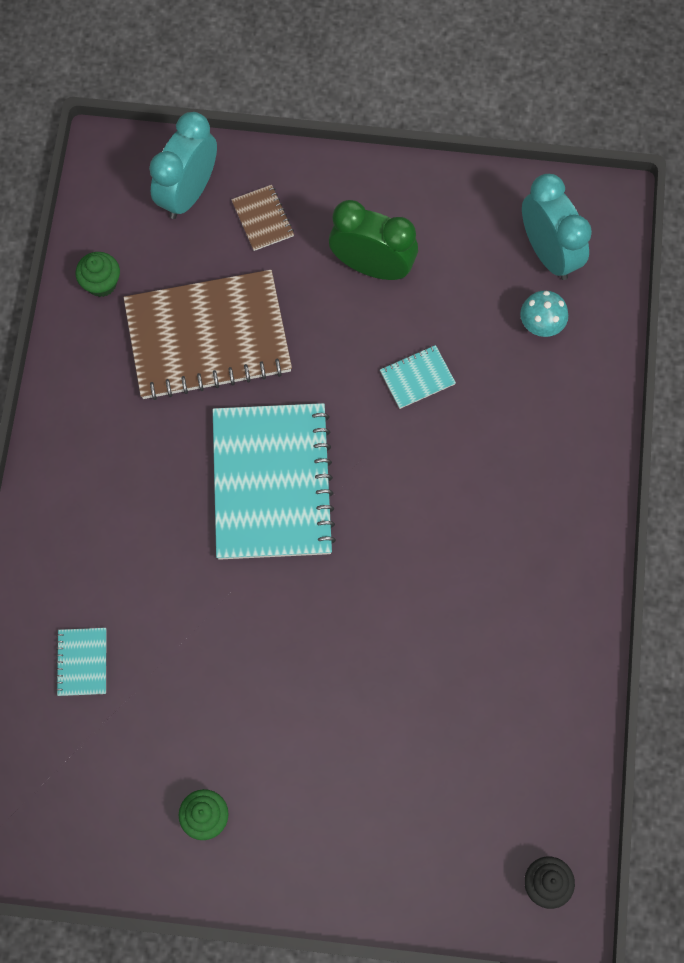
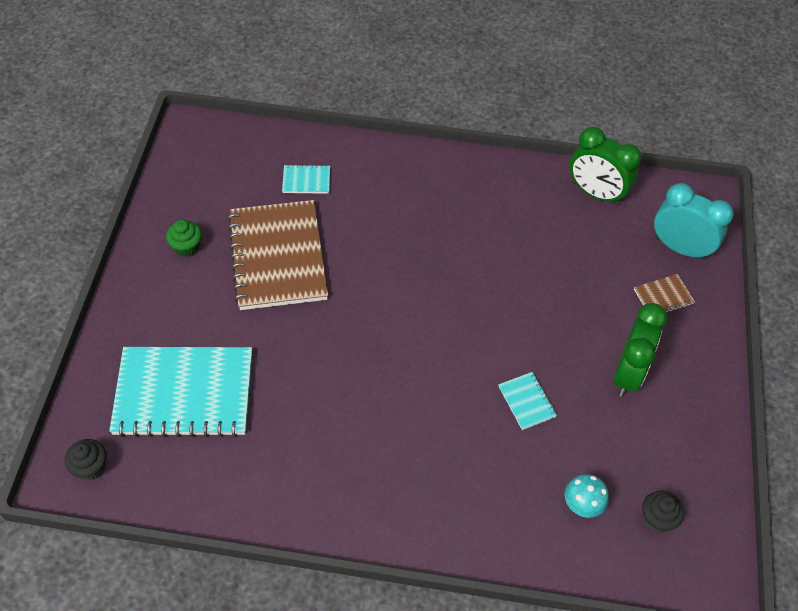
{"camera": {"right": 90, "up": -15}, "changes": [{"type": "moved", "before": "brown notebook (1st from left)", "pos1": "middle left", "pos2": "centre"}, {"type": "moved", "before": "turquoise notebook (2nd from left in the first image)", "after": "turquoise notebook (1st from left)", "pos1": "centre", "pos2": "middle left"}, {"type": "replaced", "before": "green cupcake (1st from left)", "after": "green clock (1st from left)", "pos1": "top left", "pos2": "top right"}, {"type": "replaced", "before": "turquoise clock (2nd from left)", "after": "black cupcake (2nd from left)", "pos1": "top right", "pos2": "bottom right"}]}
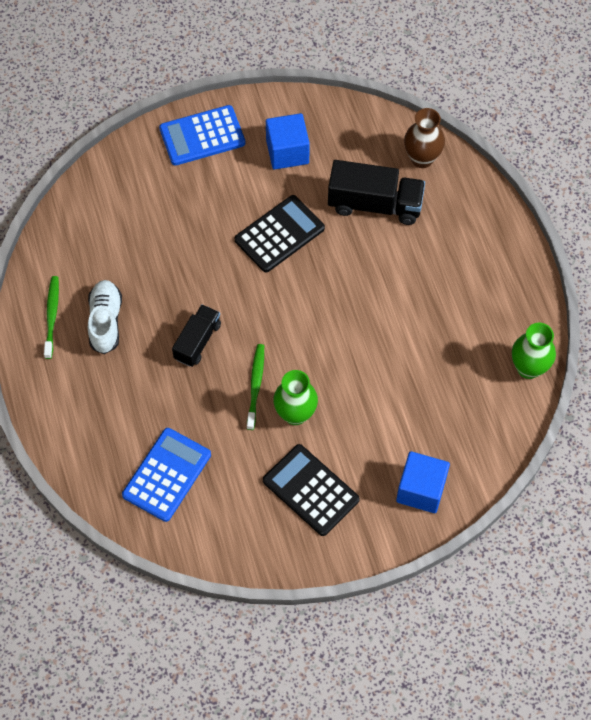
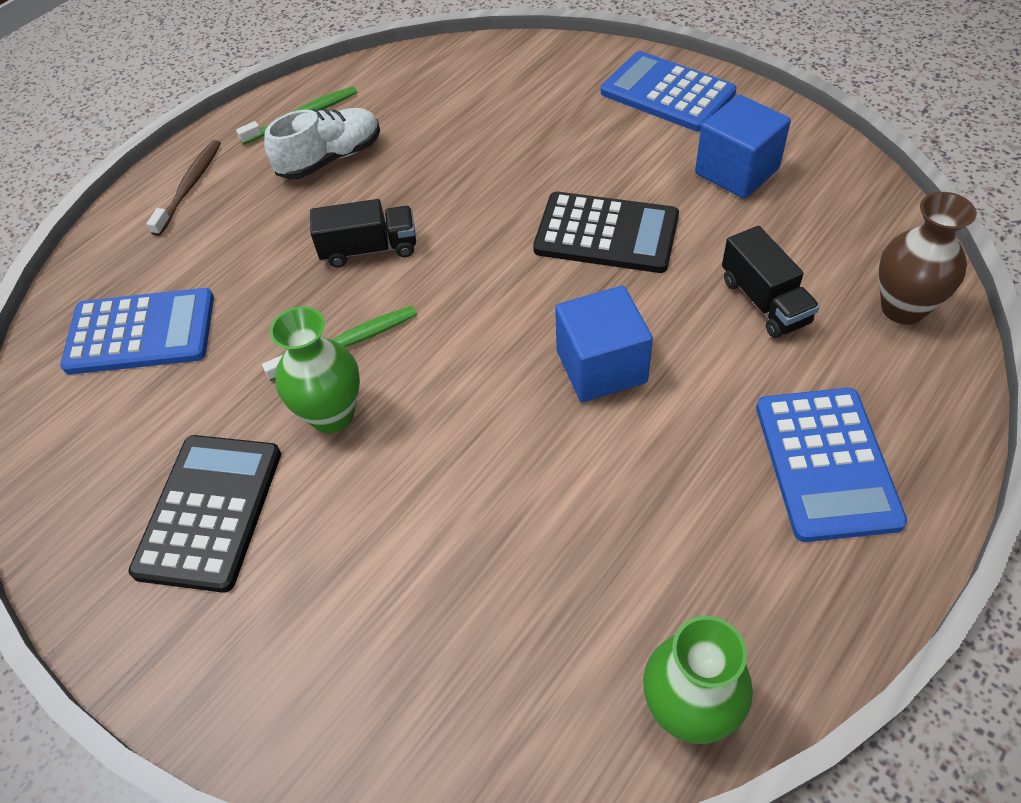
{"camera": {"right": 60, "up": -10}, "changes": [{"type": "added", "after": "brown toothbrush", "pos2": "top left"}, {"type": "added", "after": "blue calculator (3rd from left)", "pos2": "middle right"}, {"type": "moved", "before": "blue cube (2nd from left in the first image)", "after": "blue cube (1st from left)", "pos1": "bottom right", "pos2": "centre"}, {"type": "resized", "before": "black truck (2nd from left)", "pos1": "top centre", "pos2": "middle right", "scale": 0.63}]}
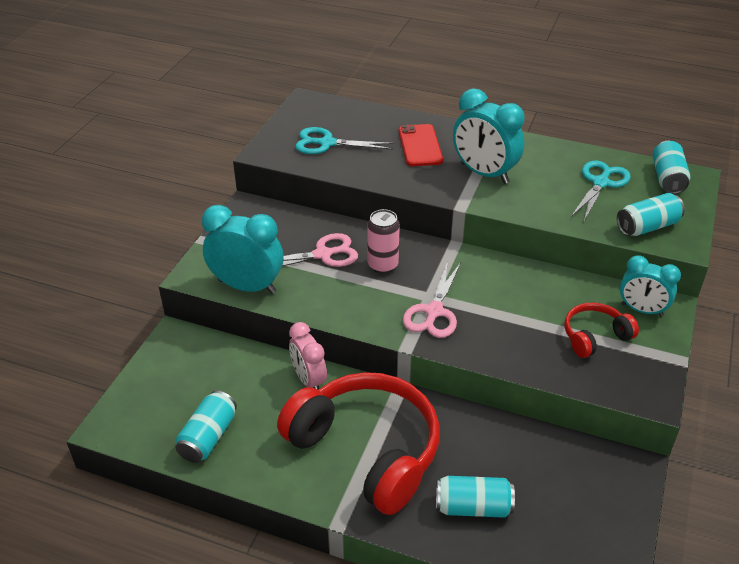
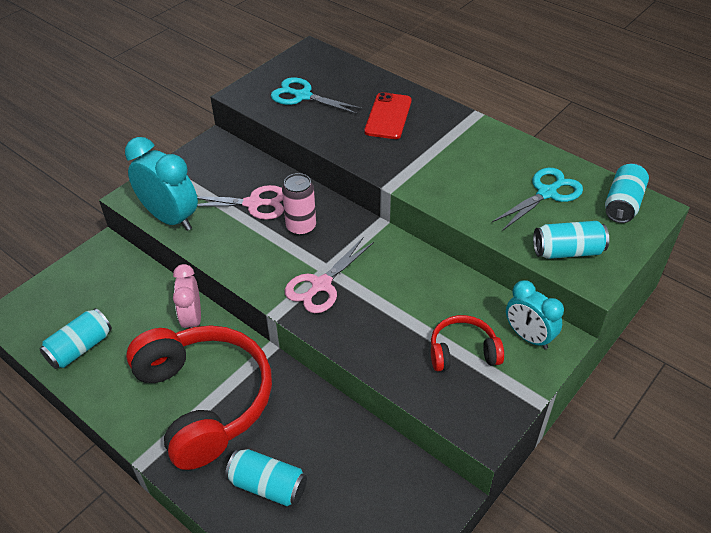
{"camera": {"right": 20, "up": 5}, "changes": [{"type": "removed", "before": "turquoise clock (2nd from left)", "pos1": "top centre"}]}
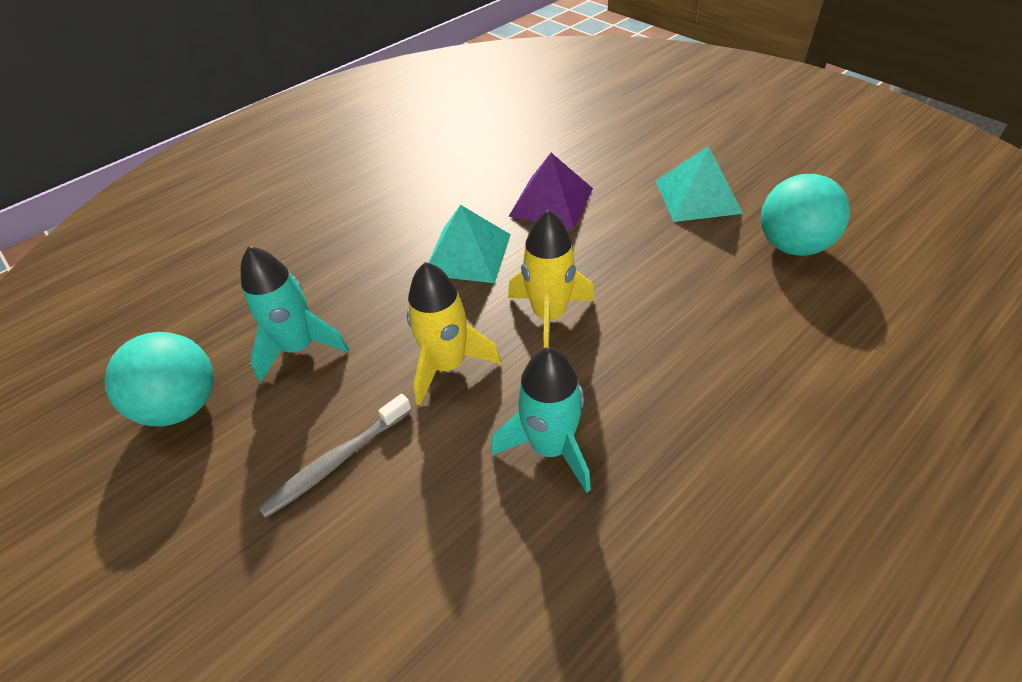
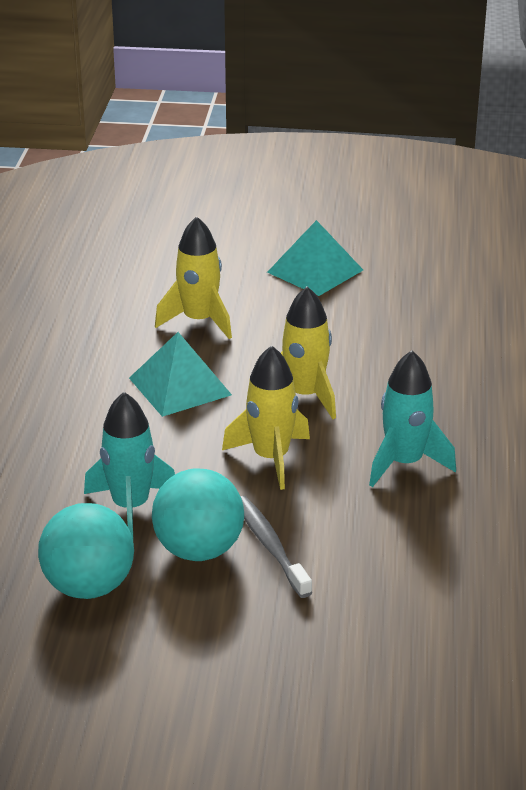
{"camera": {"right": -45, "up": -15}, "changes": [{"type": "moved", "before": "turquoise ball (2nd from left)", "pos1": "top right", "pos2": "centre"}, {"type": "replaced", "before": "purple pyramid", "after": "yellow rocket (1st from left)", "pos1": "top centre", "pos2": "centre"}, {"type": "turned", "before": "grey toothbrush", "pos1": "bottom left", "pos2": "bottom centre", "turn": 150}]}
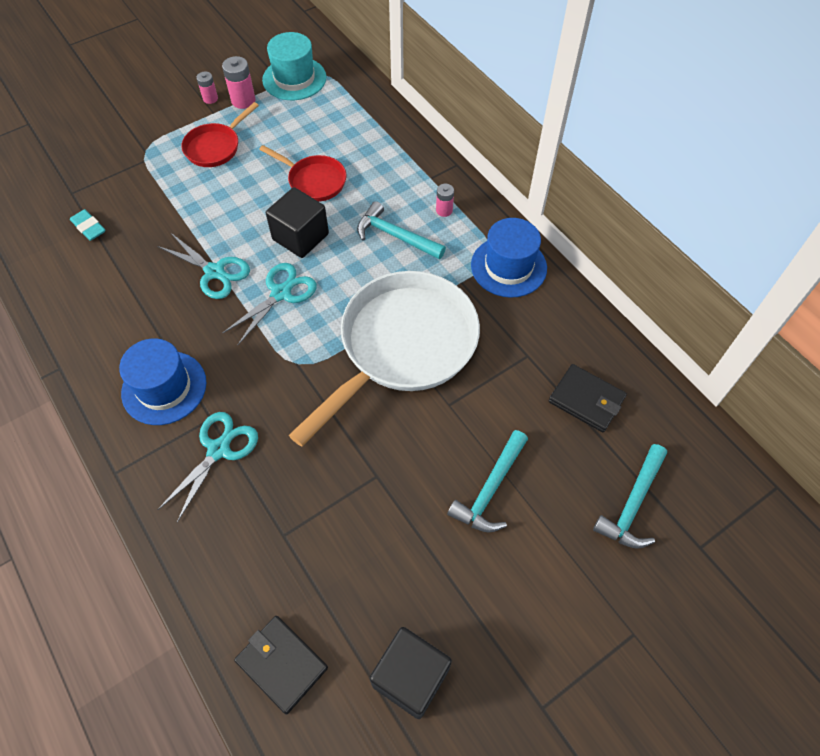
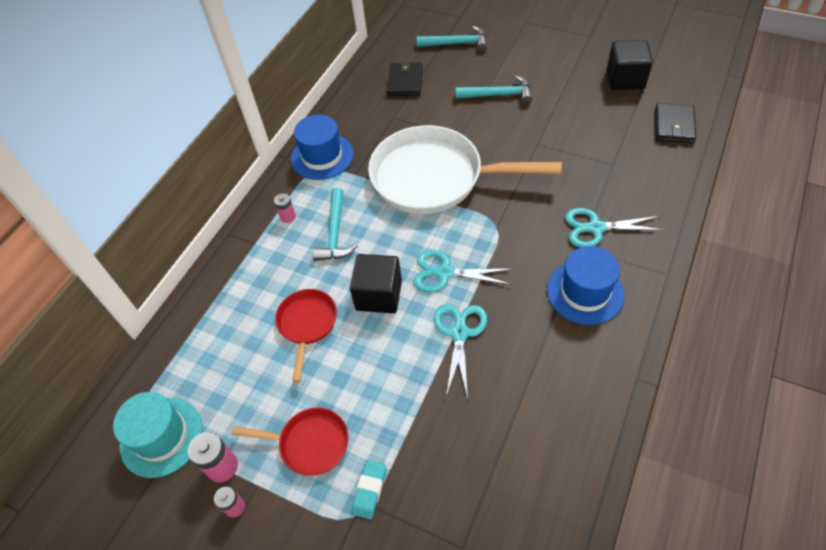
{"camera": {"right": -115, "up": -5}, "changes": [{"type": "moved", "before": "turquoise eraser", "pos1": "top left", "pos2": "bottom centre"}]}
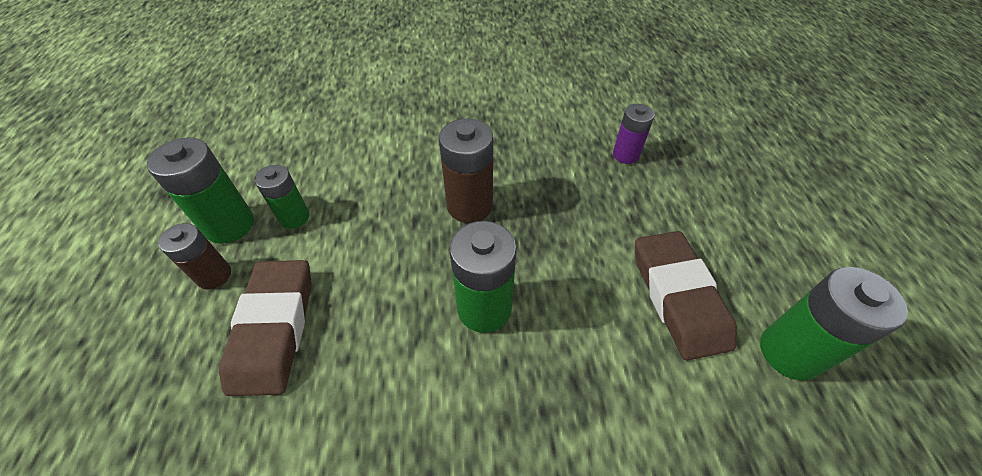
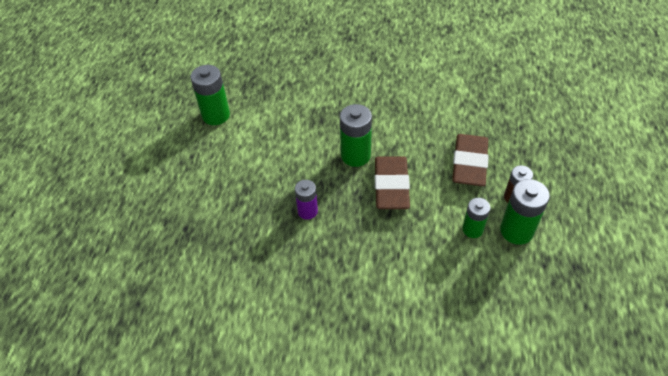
{"camera": {"right": -165, "up": 0}, "changes": [{"type": "removed", "before": "brown battery (2nd from left)", "pos1": "centre"}, {"type": "moved", "before": "purple battery", "pos1": "top centre", "pos2": "centre"}, {"type": "moved", "before": "brown eraser (2nd from left in the first image)", "after": "brown eraser (1st from left)", "pos1": "middle right", "pos2": "centre"}]}
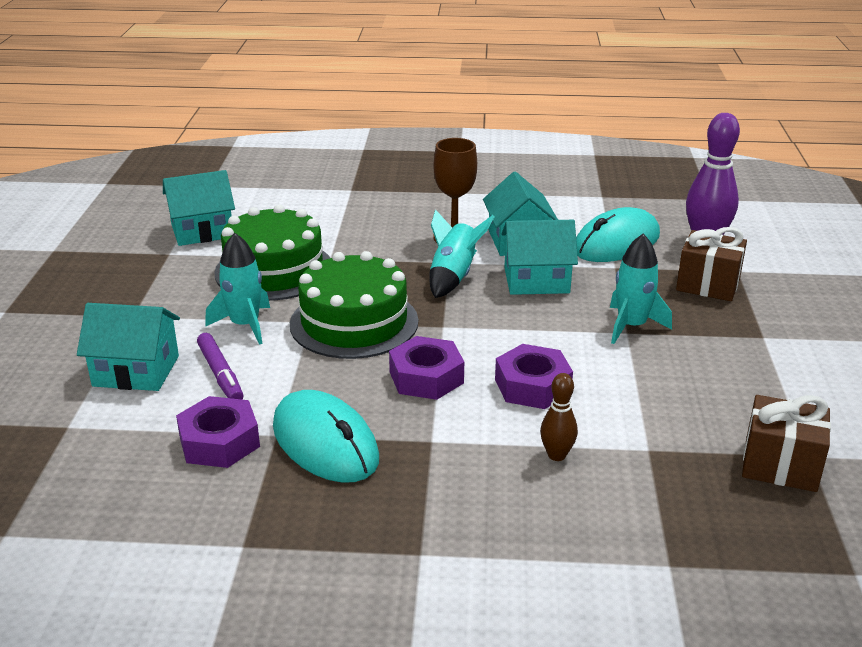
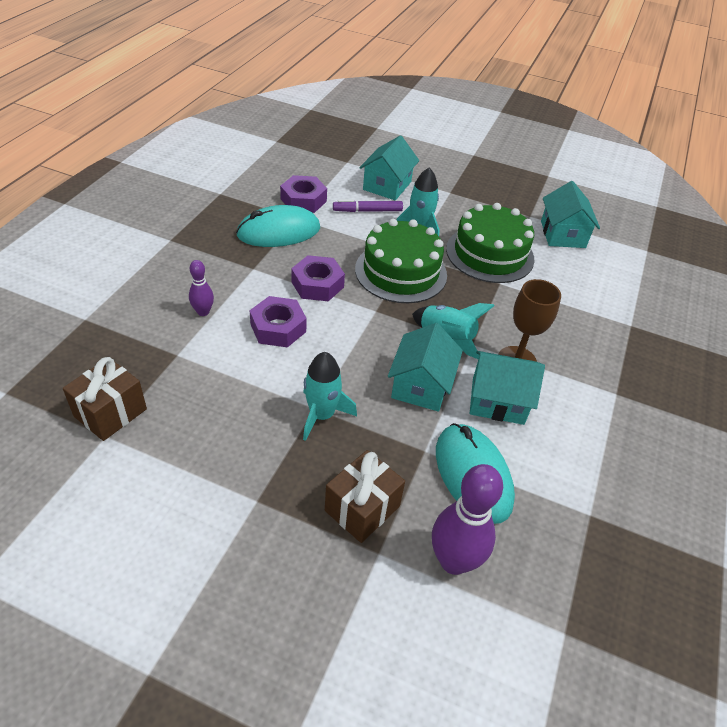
{"camera": {"right": 105, "up": 15}, "changes": [{"type": "recoloured", "before": "brown bowling pin", "after": "purple bowling pin (1st from left)", "pos1": "centre", "pos2": "middle left"}]}
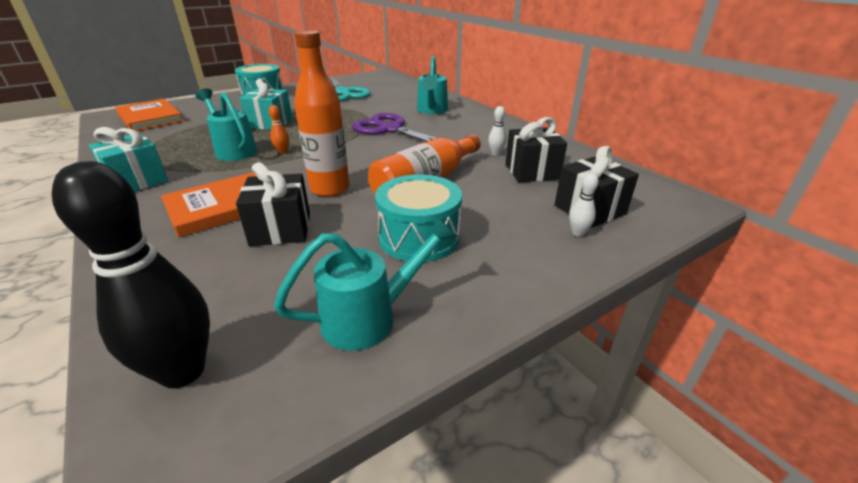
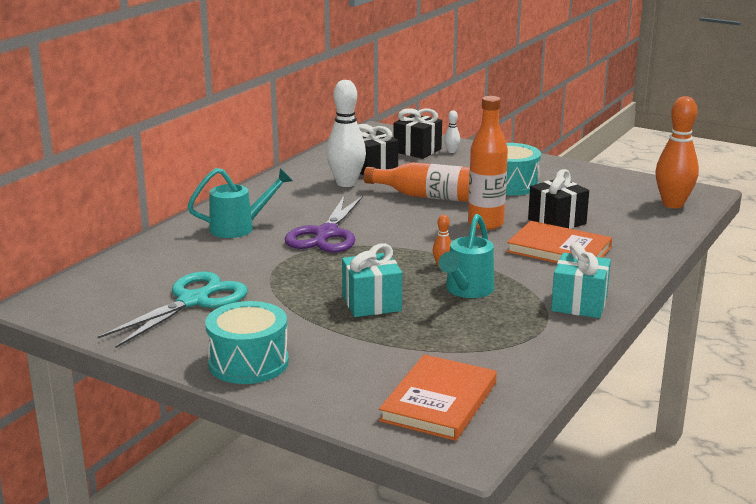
{"camera": {"right": -115, "up": -10}, "changes": [{"type": "removed", "before": "turquoise watering can (2nd from left)", "pos1": "centre"}, {"type": "recoloured", "before": "black bowling pin", "after": "orange bowling pin (2nd from left)", "pos1": "middle left", "pos2": "top right"}, {"type": "resized", "before": "white bowling pin (1st from left)", "pos1": "top centre", "pos2": "top centre", "scale": 2.3}]}
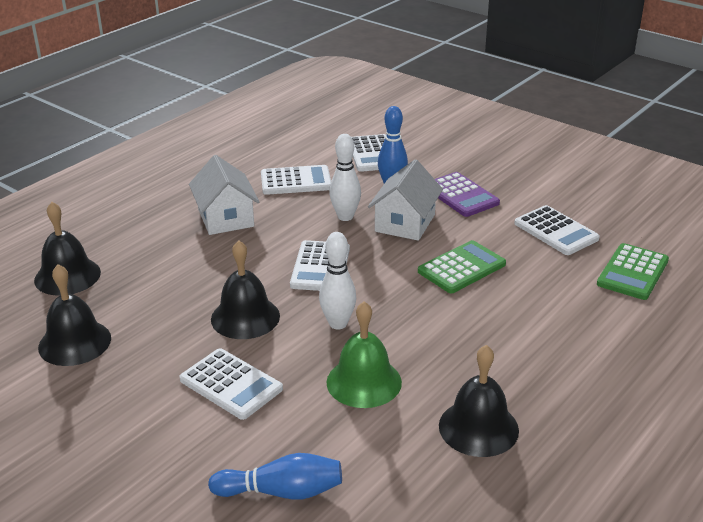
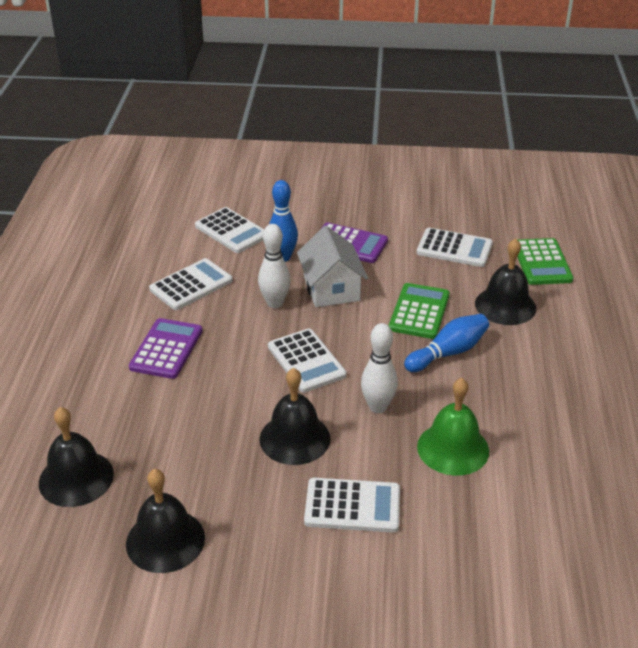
{"camera": {"right": -35, "up": 5}, "changes": [{"type": "moved", "before": "blue bowling pin (1st from left in the first image)", "after": "blue bowling pin (2nd from left)", "pos1": "bottom centre", "pos2": "middle right"}, {"type": "moved", "before": "black bell (4th from left)", "pos1": "bottom right", "pos2": "middle right"}, {"type": "replaced", "before": "white house (1st from left)", "after": "purple calculator (1st from left)", "pos1": "middle left", "pos2": "middle left"}]}
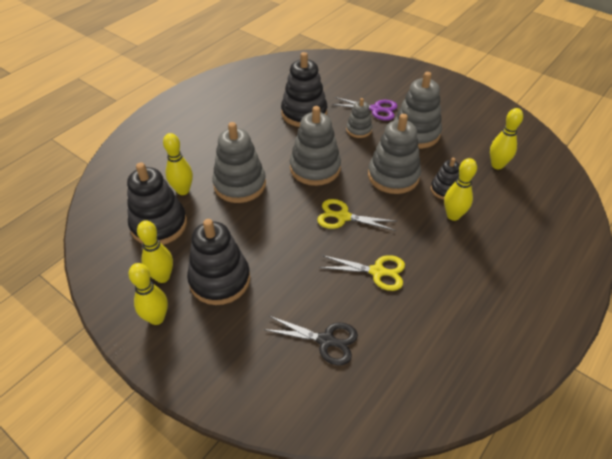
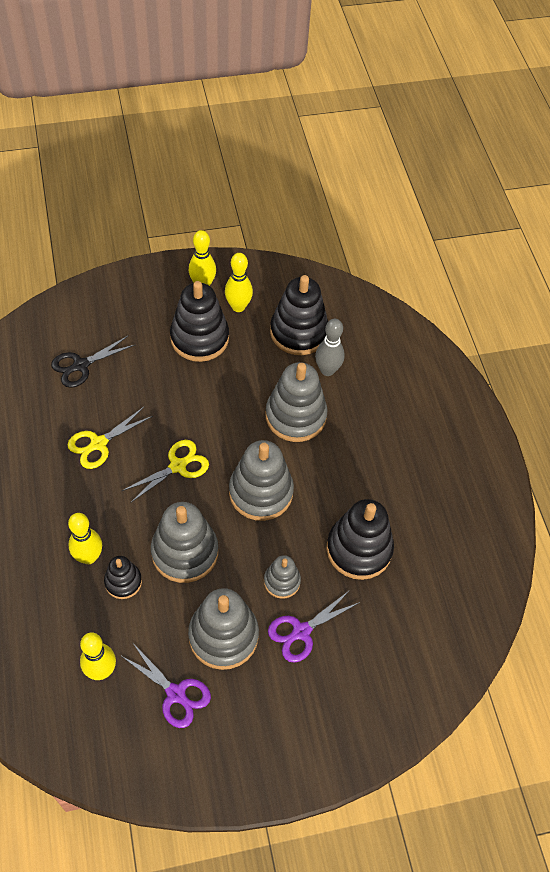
{"camera": {"right": 125, "up": 10}, "changes": [{"type": "added", "after": "purple scissors (1st from left)", "pos2": "bottom left"}, {"type": "recoloured", "before": "yellow bowling pin (3rd from left)", "after": "grey bowling pin", "pos1": "middle left", "pos2": "centre"}]}
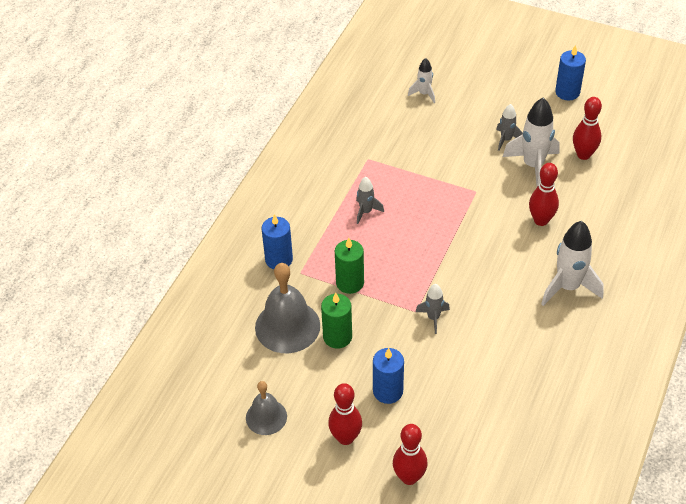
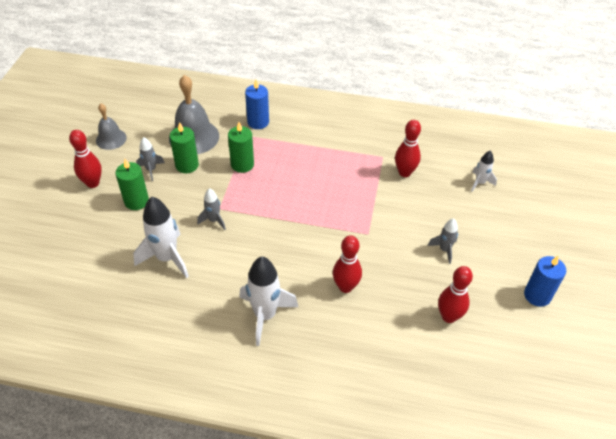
{"camera": {"right": 75, "up": 0}, "changes": [{"type": "moved", "before": "grey rocket (1st from left)", "pos1": "centre", "pos2": "middle left"}, {"type": "moved", "before": "red bowling pin (2nd from left in the first image)", "after": "red bowling pin (3rd from left)", "pos1": "bottom centre", "pos2": "centre"}, {"type": "moved", "before": "white rocket (2nd from left in the first image)", "after": "white rocket (1st from left)", "pos1": "top right", "pos2": "middle left"}, {"type": "recoloured", "before": "blue candle (2nd from left)", "after": "green candle (1st from left)", "pos1": "bottom centre", "pos2": "middle left"}]}
